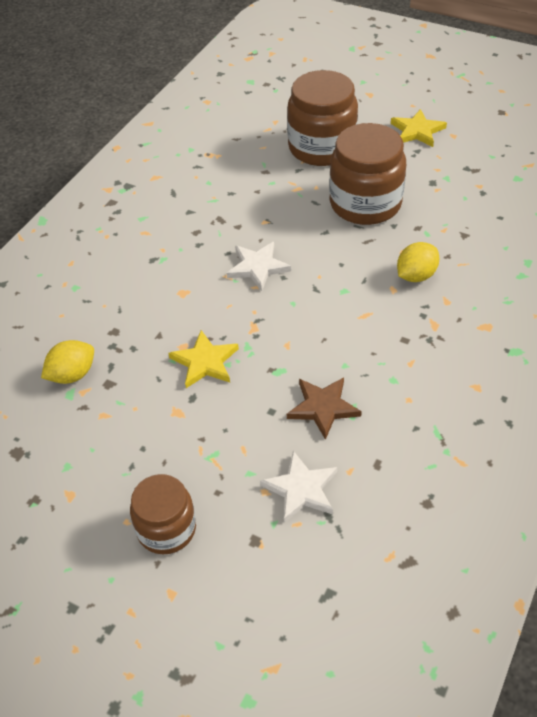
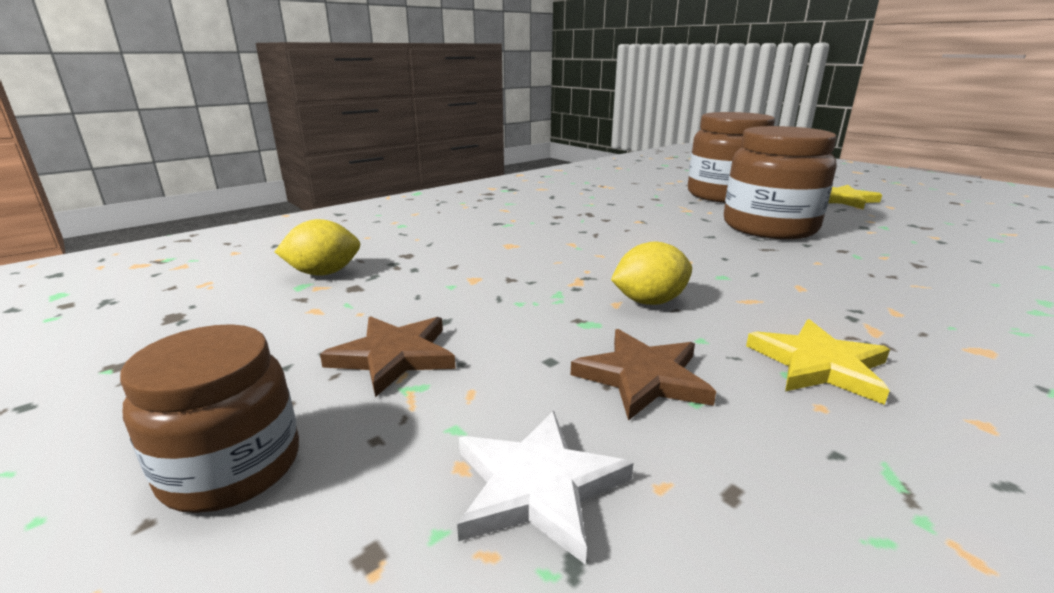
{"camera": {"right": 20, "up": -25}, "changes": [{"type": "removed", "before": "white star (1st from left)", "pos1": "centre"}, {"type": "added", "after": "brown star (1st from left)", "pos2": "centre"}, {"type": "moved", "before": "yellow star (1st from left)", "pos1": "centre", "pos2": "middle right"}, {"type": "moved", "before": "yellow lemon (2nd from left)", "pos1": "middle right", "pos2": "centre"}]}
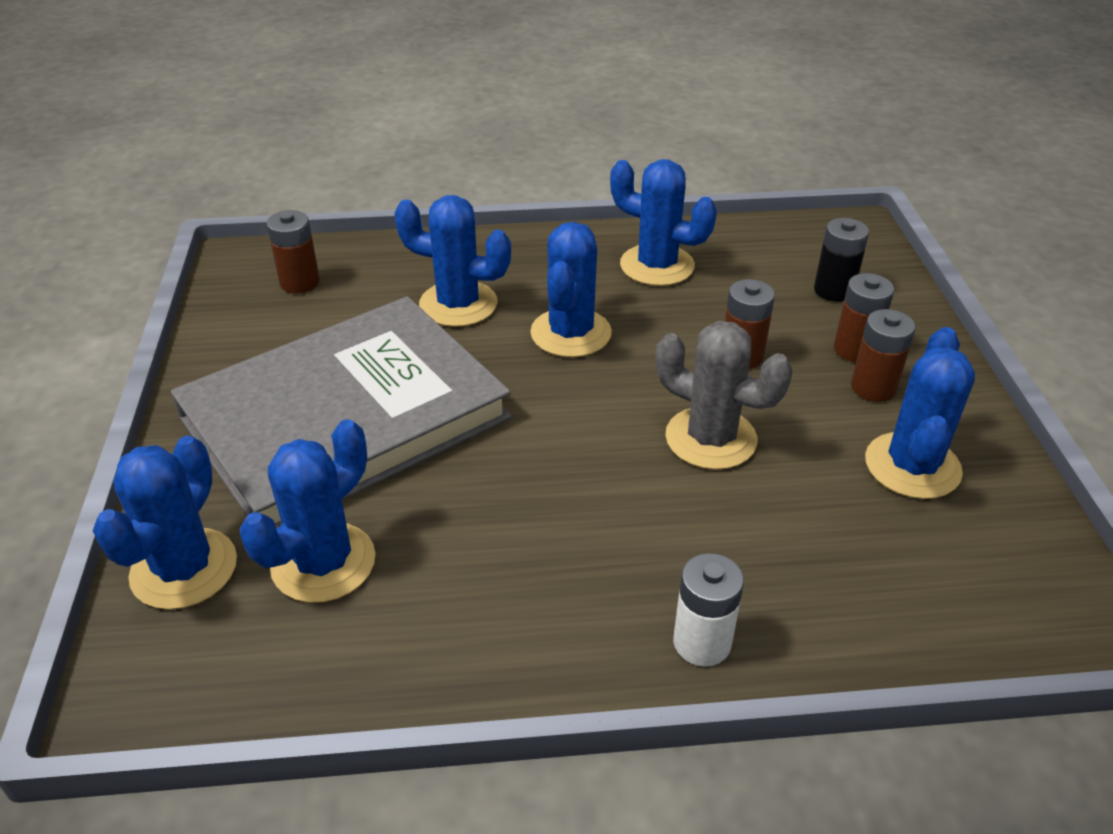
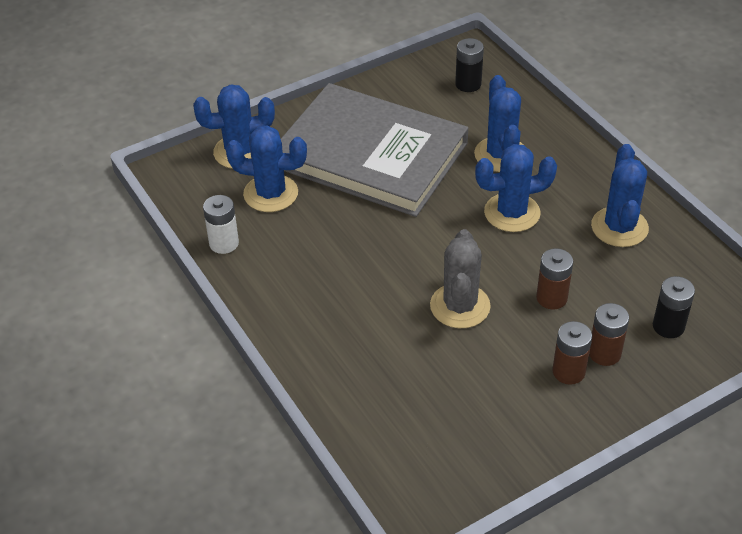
{"camera": {"right": 65, "up": 5}, "changes": [{"type": "removed", "before": "blue cactus (6th from left)", "pos1": "middle right"}, {"type": "moved", "before": "white battery", "pos1": "bottom centre", "pos2": "middle left"}, {"type": "recoloured", "before": "brown battery (1st from left)", "after": "black battery (1st from left)", "pos1": "top left", "pos2": "top centre"}]}
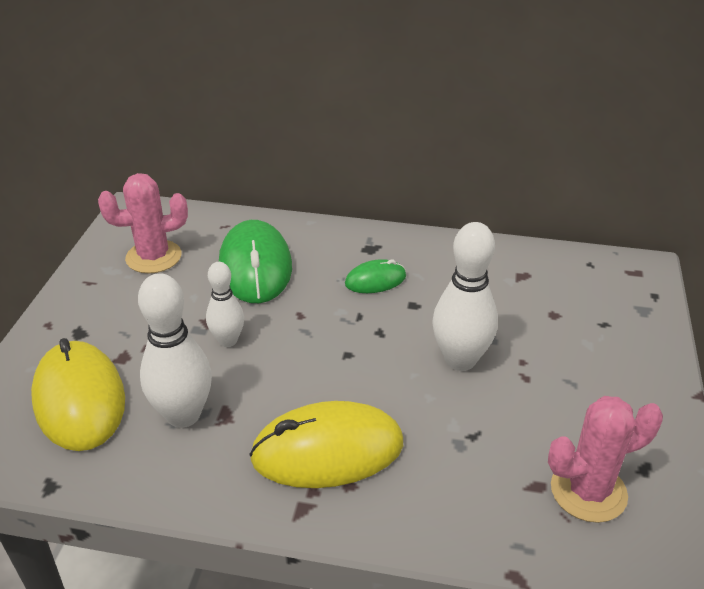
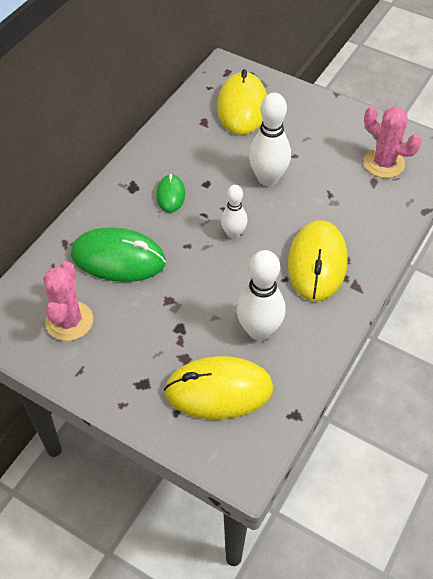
{"camera": {"right": -70, "up": 15}, "changes": [{"type": "added", "after": "yellow mouse (2nd from left)", "pos2": "top centre"}, {"type": "moved", "before": "white bowling pin (2nd from left in the first image)", "after": "white bowling pin (1st from left)", "pos1": "middle left", "pos2": "centre"}, {"type": "turned", "before": "pink cactus (2nd from left)", "pos1": "bottom right", "pos2": "top right", "turn": -60}]}
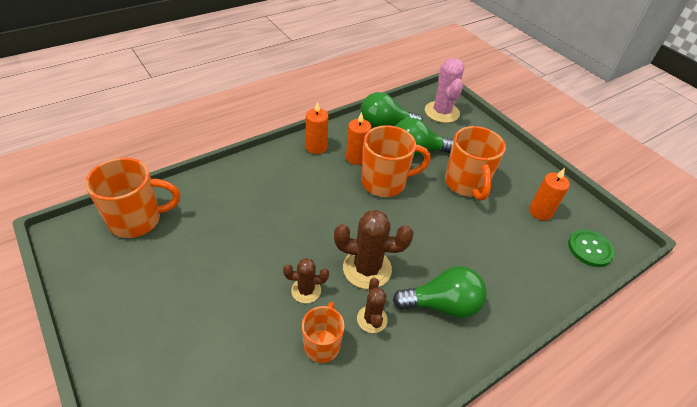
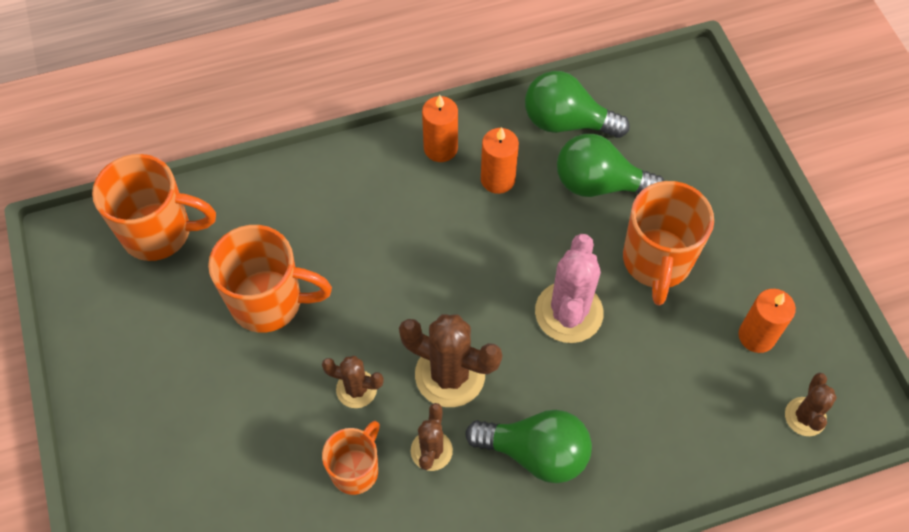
{"camera": {"right": 20, "up": 15}, "changes": [{"type": "moved", "before": "orange mug (3rd from left in the first image)", "after": "orange mug (2nd from left)", "pos1": "centre", "pos2": "middle left"}, {"type": "moved", "before": "pink cactus", "pos1": "top centre", "pos2": "centre"}, {"type": "replaced", "before": "green button", "after": "brown cactus (4th from left)", "pos1": "middle right", "pos2": "bottom right"}]}
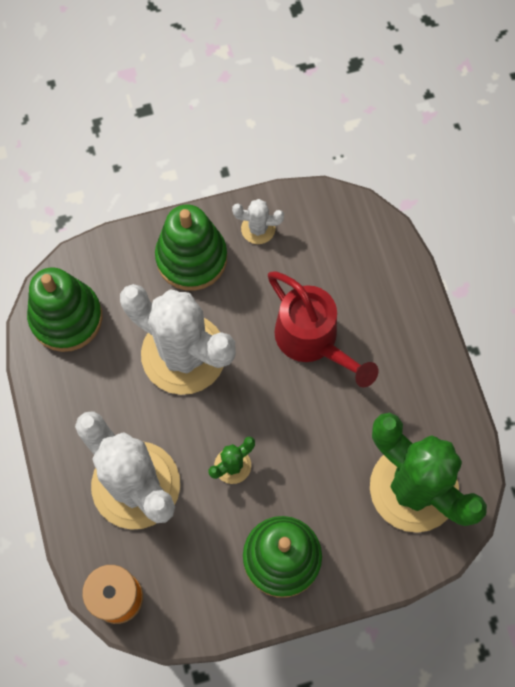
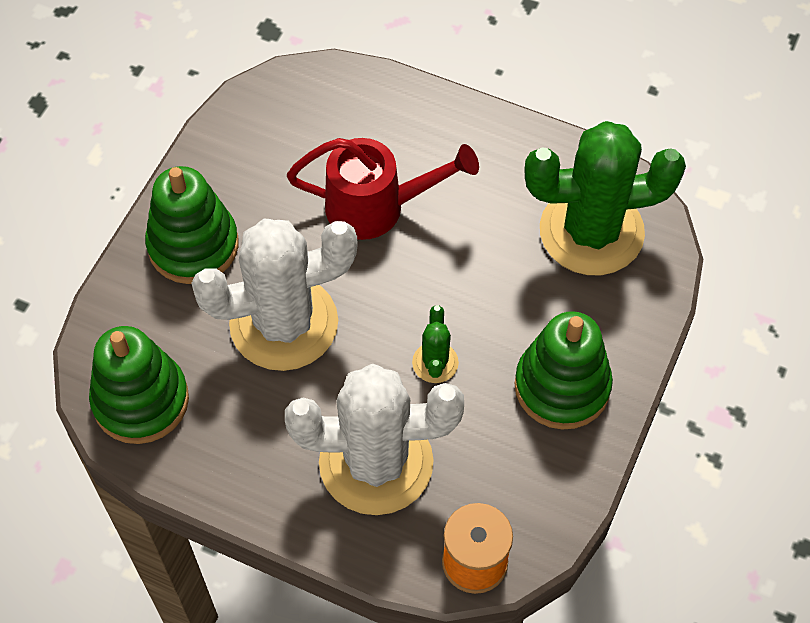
{"camera": {"right": -50, "up": -10}, "changes": [{"type": "removed", "before": "white cactus (3rd from left)", "pos1": "top centre"}]}
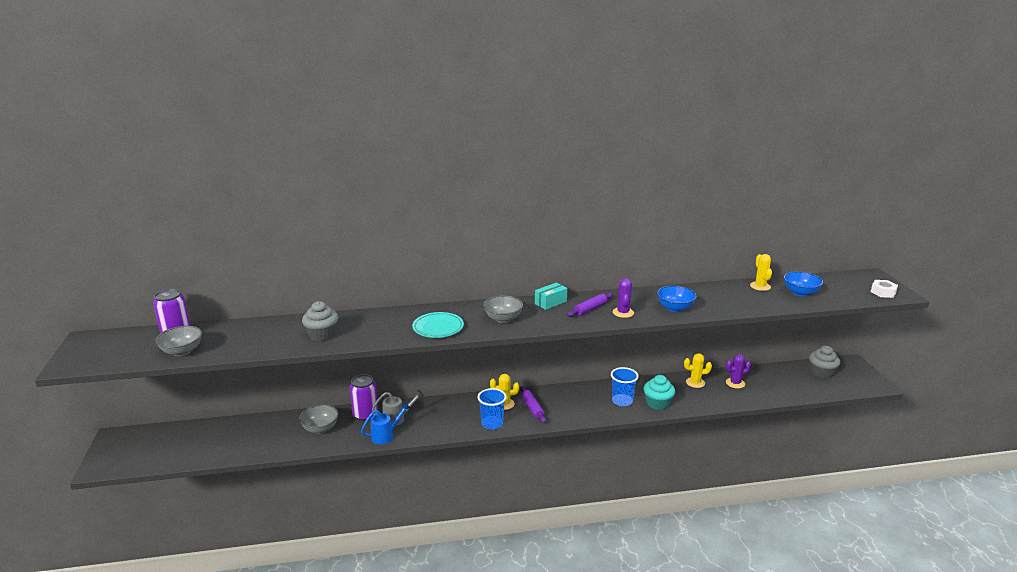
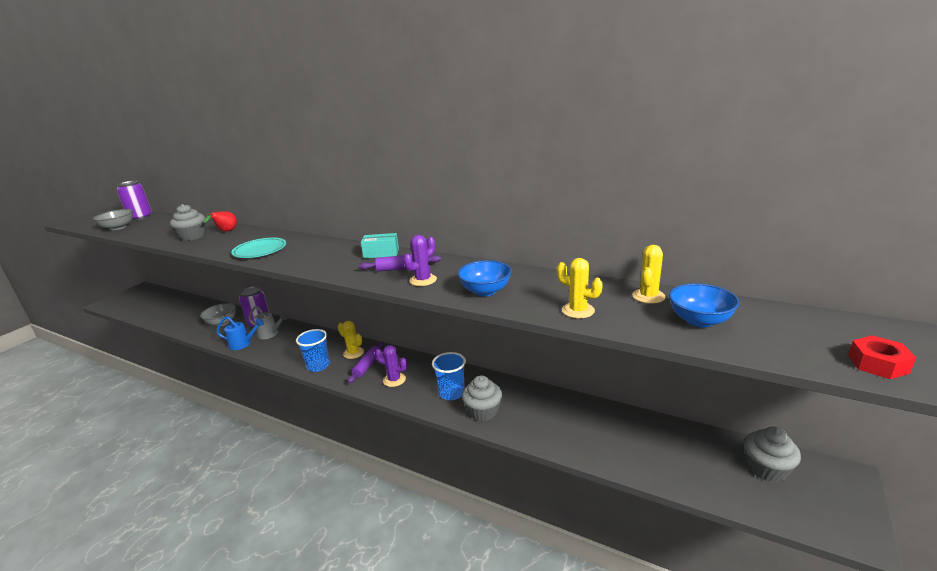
{"camera": {"right": 40, "up": 0}, "changes": [{"type": "removed", "before": "grey bowl (3rd from left)", "pos1": "centre"}, {"type": "added", "after": "red pear", "pos2": "middle left"}, {"type": "moved", "before": "yellow cactus (2nd from left)", "pos1": "middle right", "pos2": "centre"}, {"type": "moved", "before": "purple cactus (2nd from left in the first image)", "after": "purple cactus (1st from left)", "pos1": "middle right", "pos2": "centre"}, {"type": "recoloured", "before": "turquoise cupcake", "after": "grey cupcake (2nd from left)", "pos1": "bottom centre", "pos2": "bottom centre"}, {"type": "recoloured", "before": "white nut", "after": "red nut", "pos1": "middle right", "pos2": "middle right"}]}
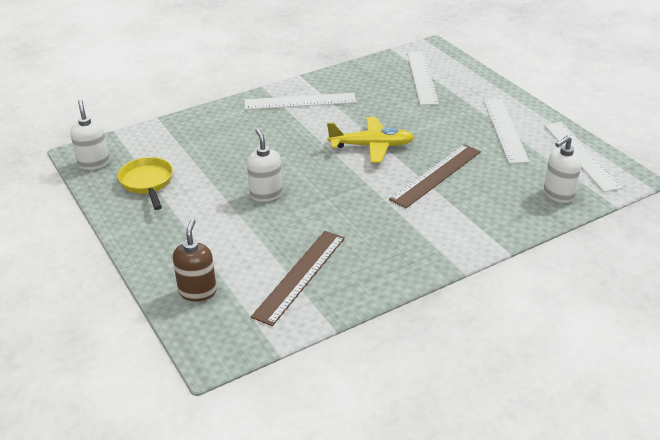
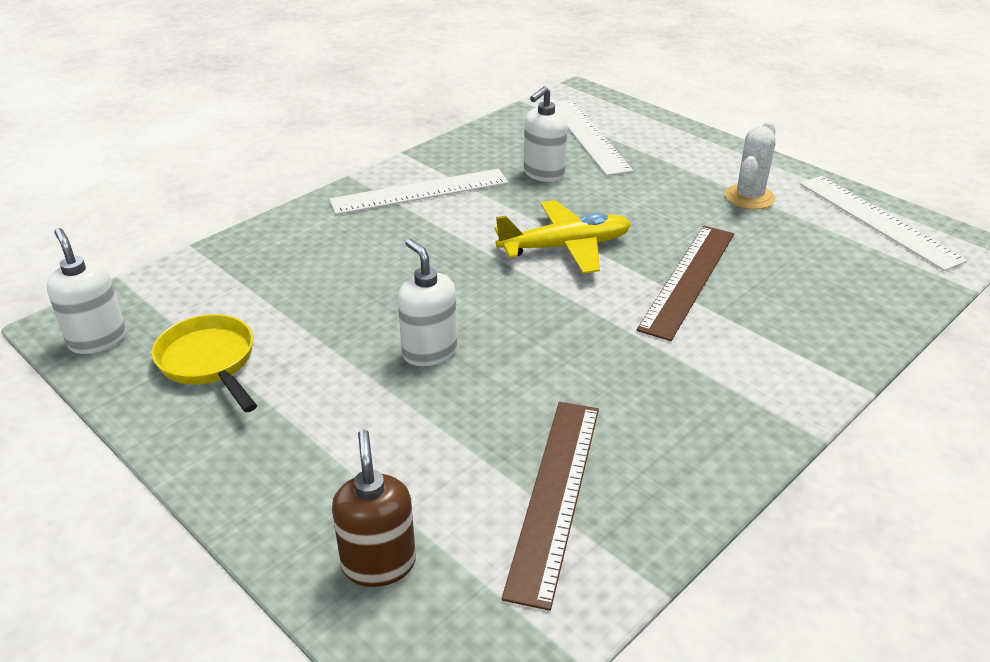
{"camera": {"right": -15, "up": 0}, "changes": [{"type": "moved", "before": "white soap dispenser (3rd from left)", "pos1": "middle right", "pos2": "top centre"}, {"type": "replaced", "before": "white ruler (3rd from left)", "after": "white cactus", "pos1": "top right", "pos2": "top right"}]}
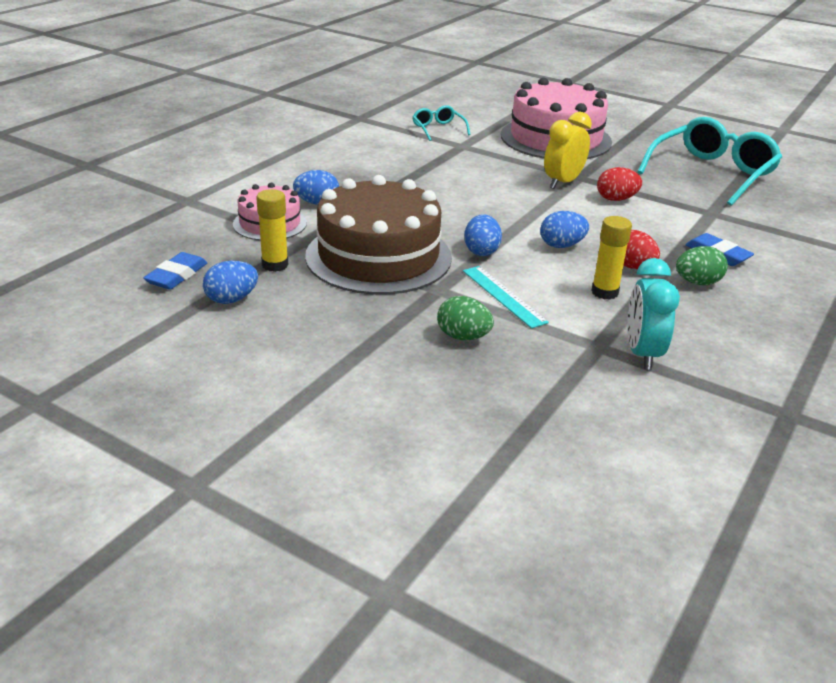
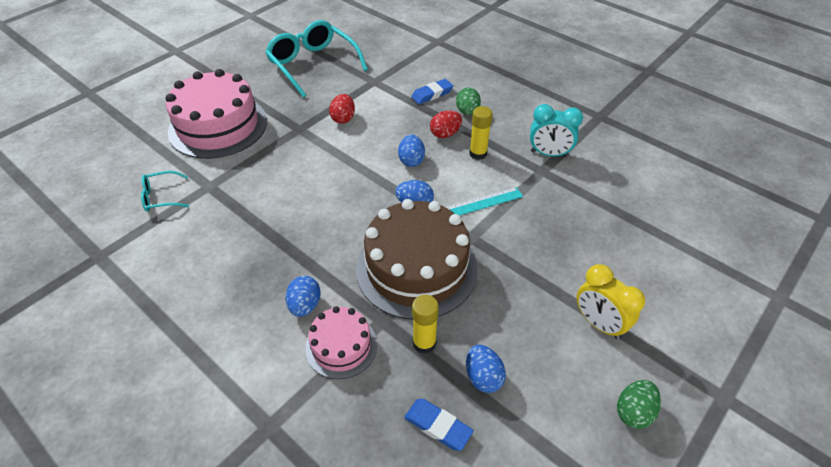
{"camera": {"right": -80, "up": 15}, "changes": [{"type": "moved", "before": "green egg (1st from left in the first image)", "after": "green egg (2nd from left)", "pos1": "centre", "pos2": "bottom right"}, {"type": "moved", "before": "yellow clock", "pos1": "top right", "pos2": "middle right"}]}
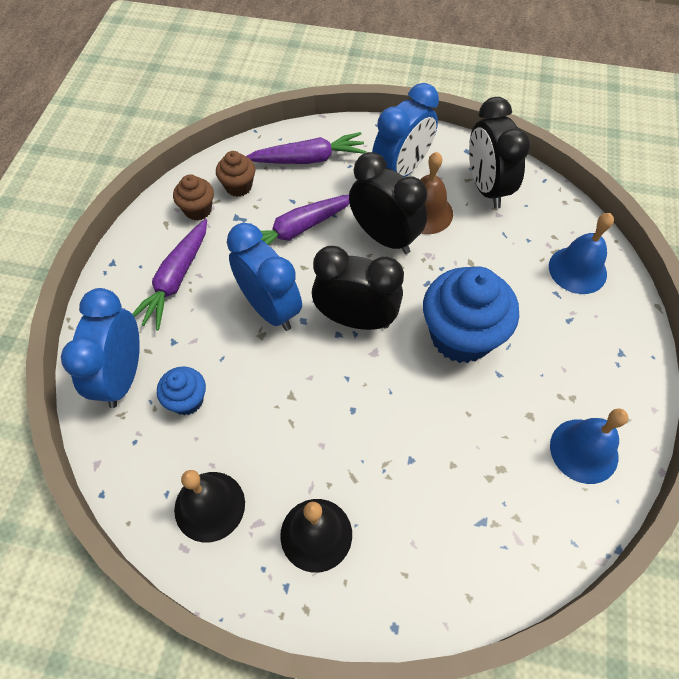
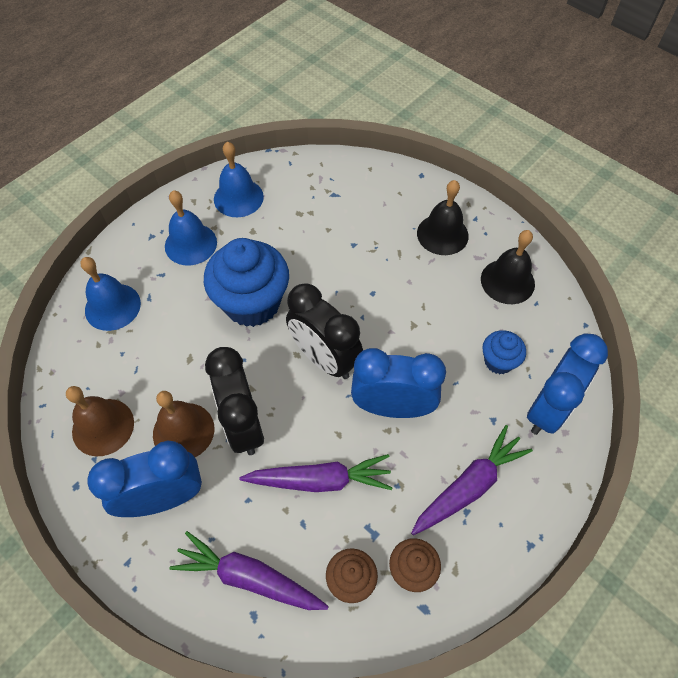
{"camera": {"right": -150, "up": 0}, "changes": [{"type": "added", "after": "blue bell (2nd from left)", "pos2": "middle left"}, {"type": "replaced", "before": "black clock (3rd from left)", "after": "brown bell (1st from left)", "pos1": "top right", "pos2": "middle left"}, {"type": "turned", "before": "blue clock (2nd from left)", "pos1": "centre", "pos2": "centre", "turn": 105}]}
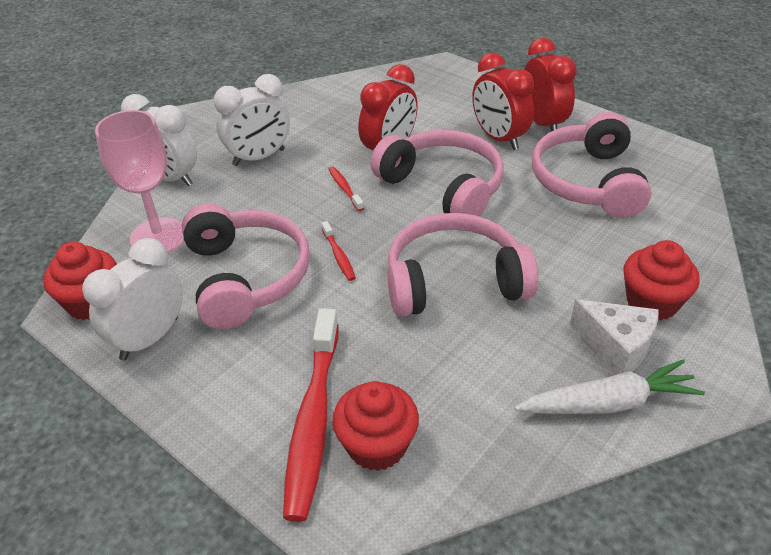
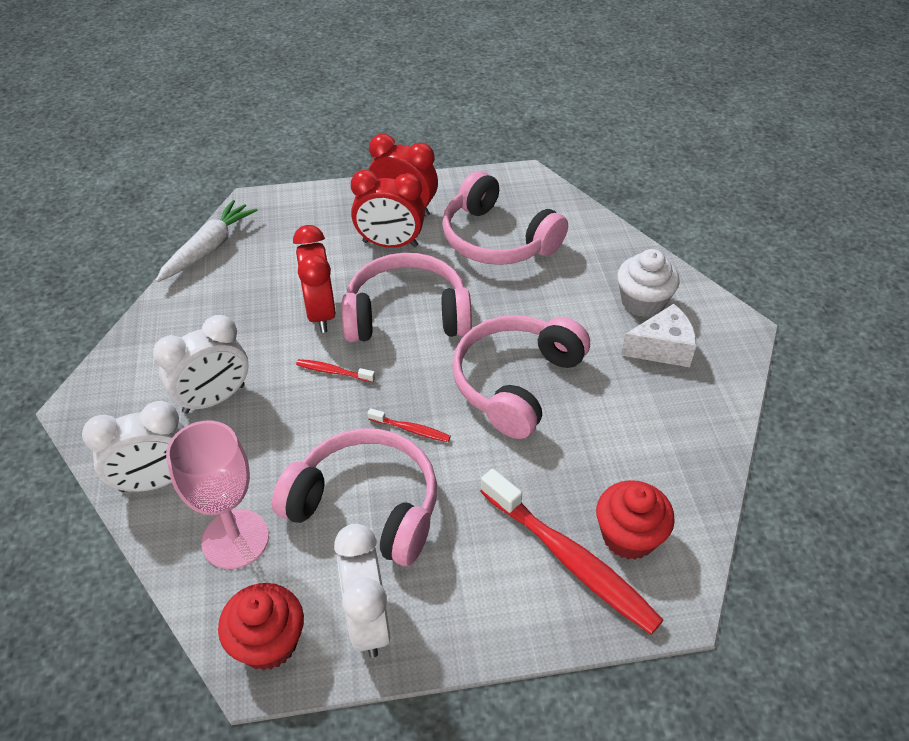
{"camera": {"right": -50, "up": 5}, "changes": [{"type": "moved", "before": "white carrot", "pos1": "bottom right", "pos2": "top left"}, {"type": "recoloured", "before": "red cupcake (3rd from left)", "after": "white cupcake", "pos1": "middle right", "pos2": "middle right"}, {"type": "turned", "before": "white clock (3rd from left in the first image)", "pos1": "top left", "pos2": "middle left", "turn": 45}]}
